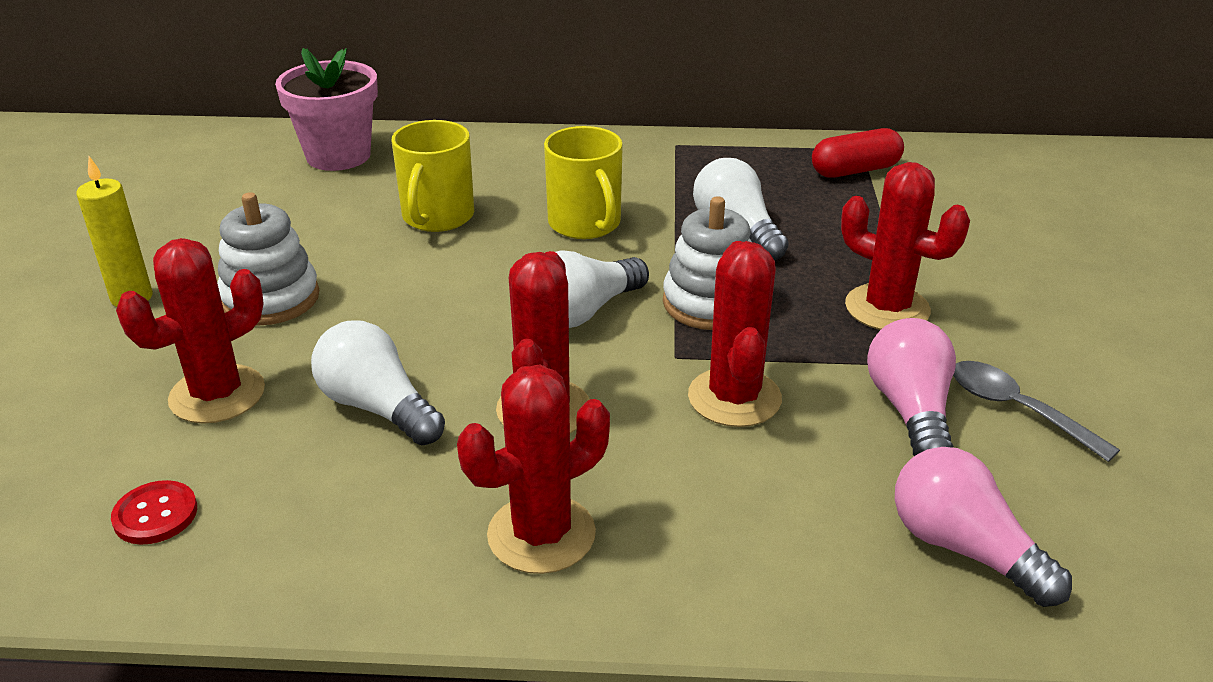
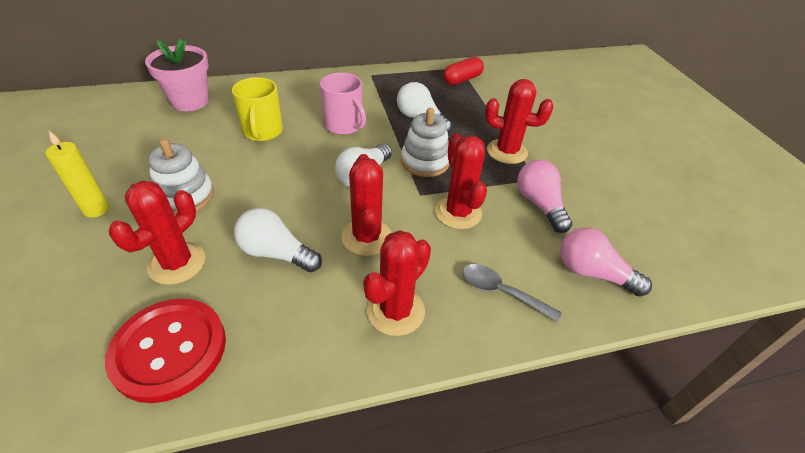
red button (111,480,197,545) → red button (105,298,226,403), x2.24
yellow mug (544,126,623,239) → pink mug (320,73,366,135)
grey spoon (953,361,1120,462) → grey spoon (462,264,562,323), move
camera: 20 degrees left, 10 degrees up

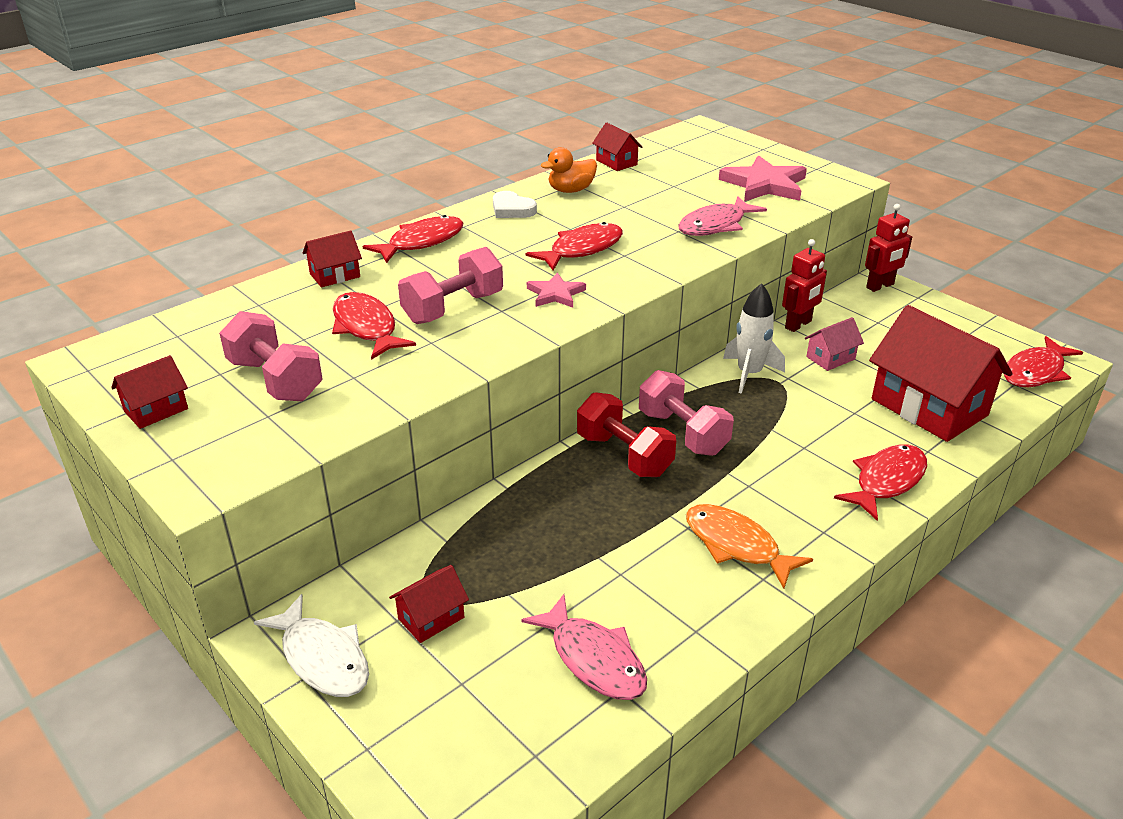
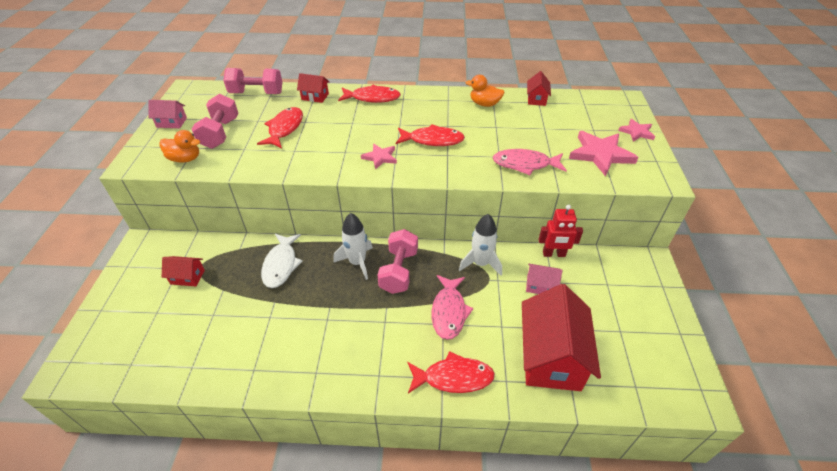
red house (111,355,188,429) → pink house (148,100,187,128)
- → orange duck (159,130,200,163)
pink dumbbell (398,247,503,324) → pink dumbbell (223,68,282,94), move
white fish (254,594,369,697) → white fish (261,234,303,288), move
red dumbbell (577,392,676,477) → white rocket (334,213,373,280)
pink fish (521,594,647,700) → pink fish (432,275,474,340), move
- → pink star (618,119,655,142)
white heart (493,191,537,218) → -
orange fish (686,504,813,589) → -
red robot (865,204,912,292) → -
red fish (1004,336,1083,387) → -
camera: 45 degrees right, 10 degrees up

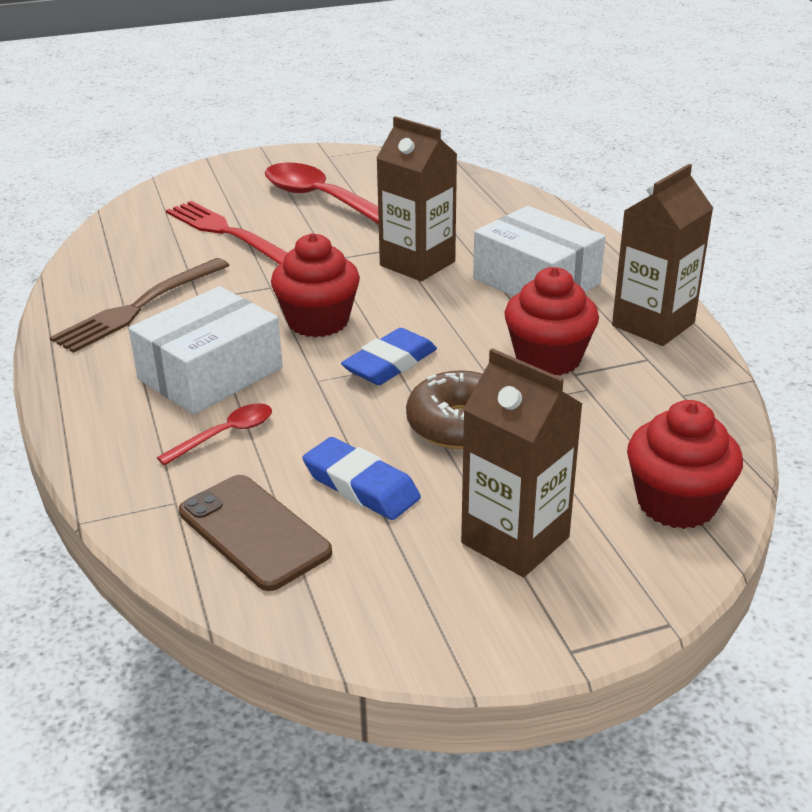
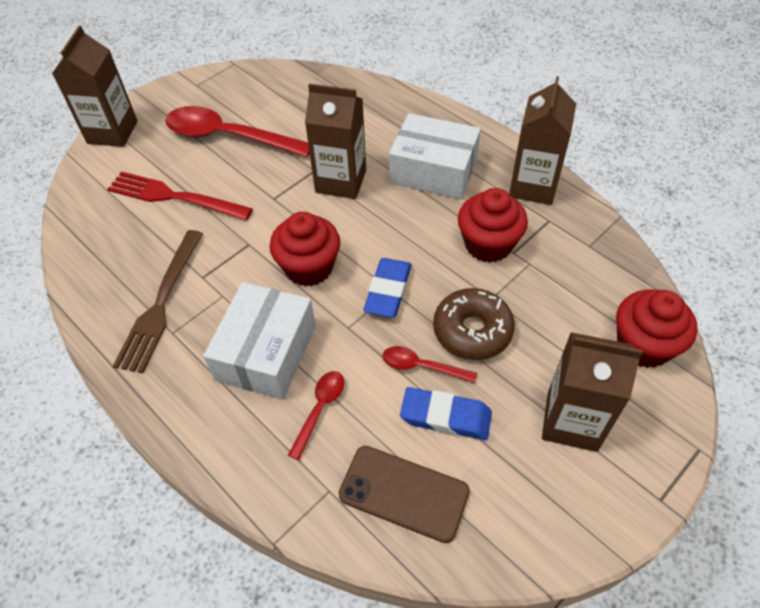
- → brown carton (52,26,137,147)
- → red spoon (383,346,477,383)
camera: 25 degrees left, 20 degrees up

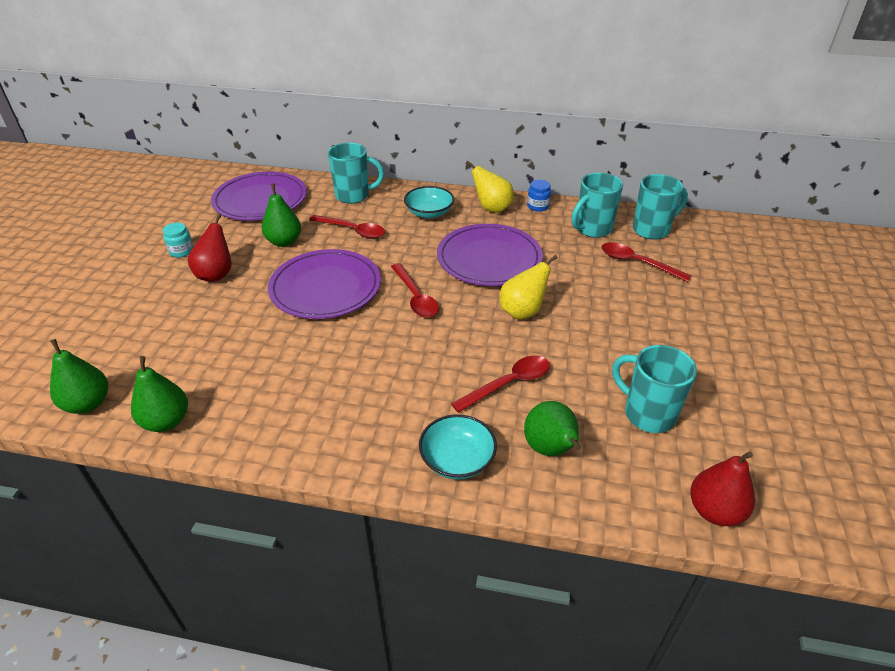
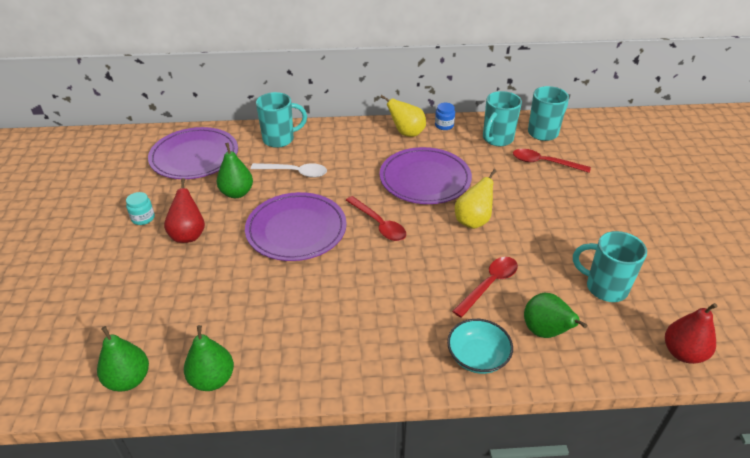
red spoon (309,215,385,239) → white spoon (251,163,327,178)
turquoise bowl (404,186,454,218) → -
camera: 15 degrees left, 0 degrees up

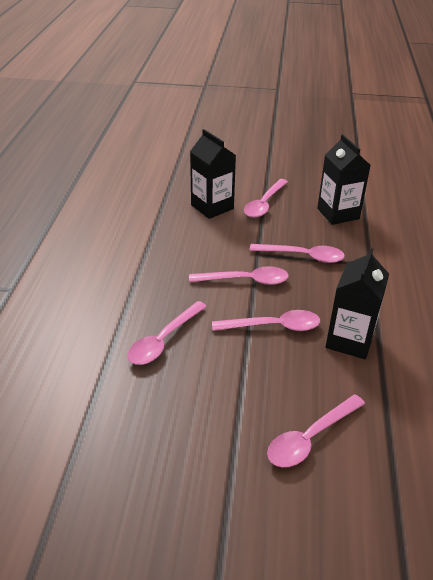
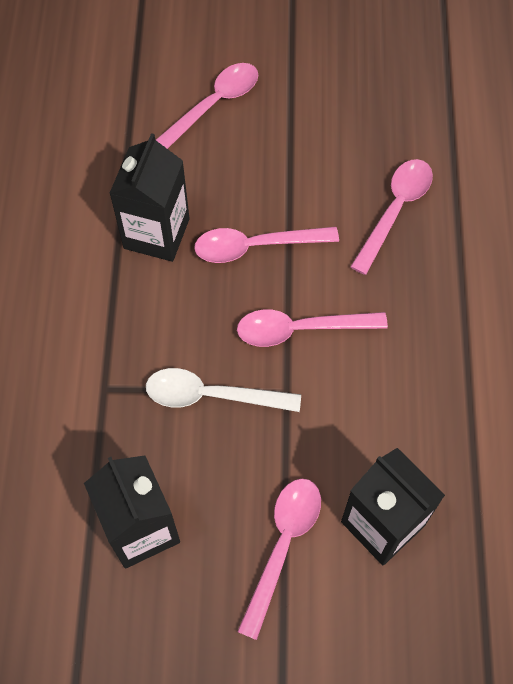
pink spoon (249,244,345,263) → white spoon (146,368,301,412)
camera: 175 degrees right, 25 degrees up

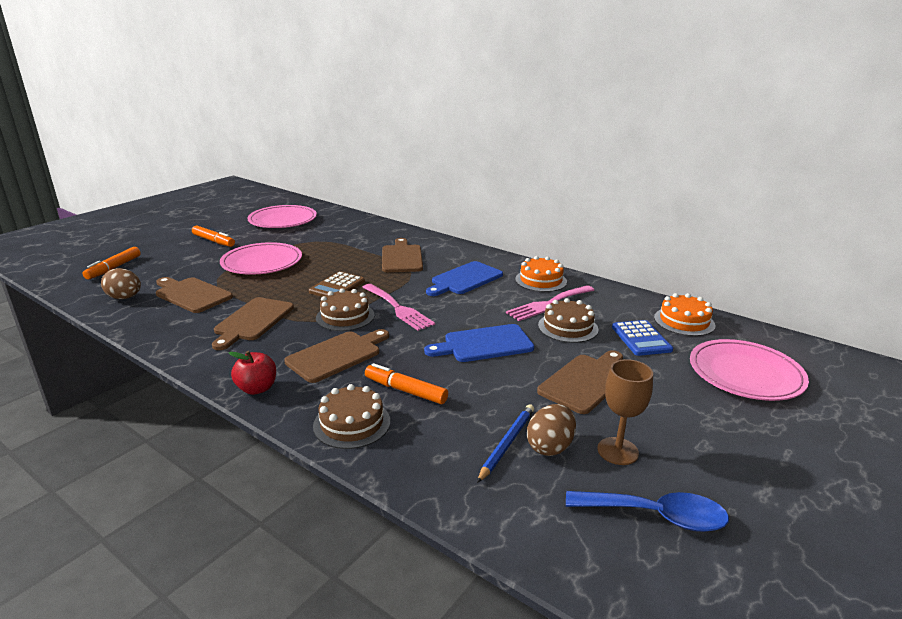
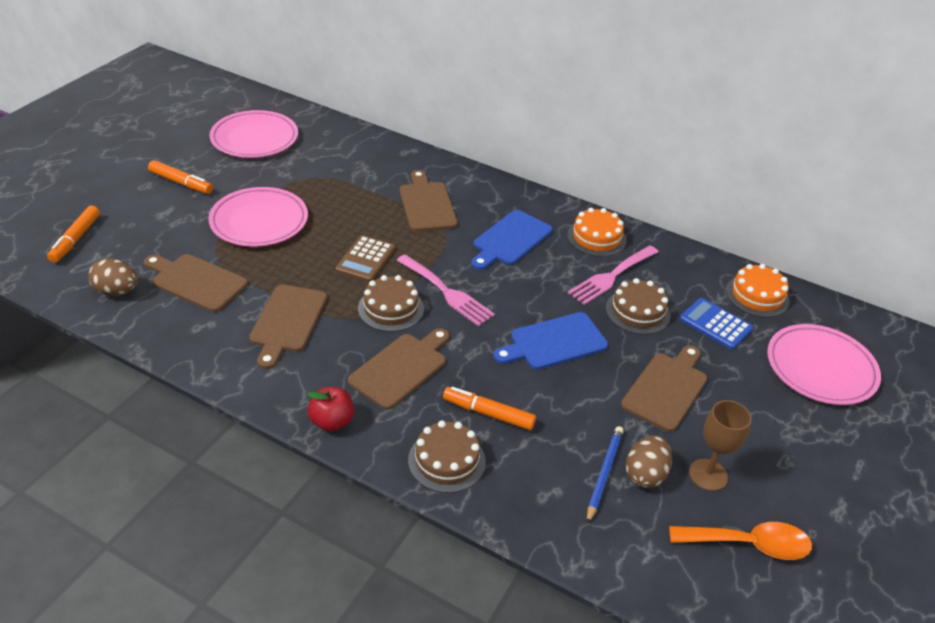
blue spoon (566,491,729,532) → orange spoon (669,522,812,560)
blue calculator (612,320,673,356) → blue calculator (679,298,753,350), 150 degrees clockwise
camera: 10 degrees left, 15 degrees up

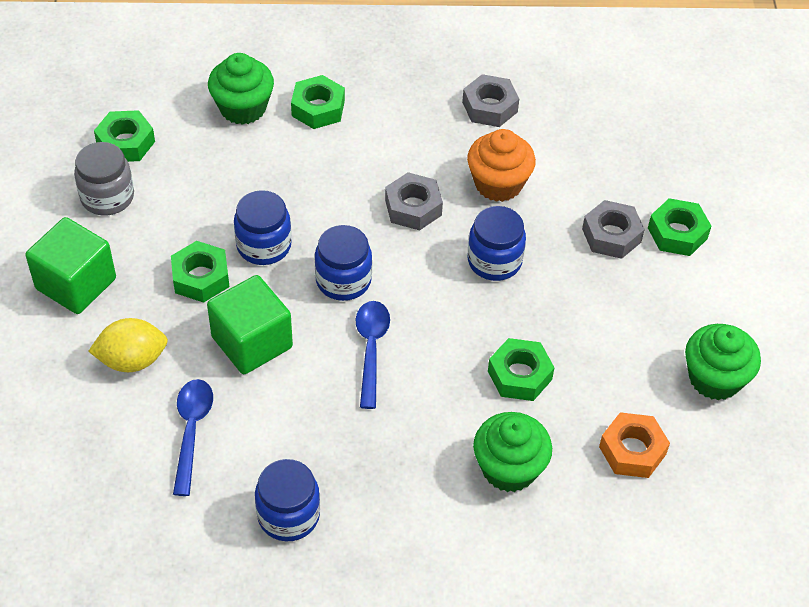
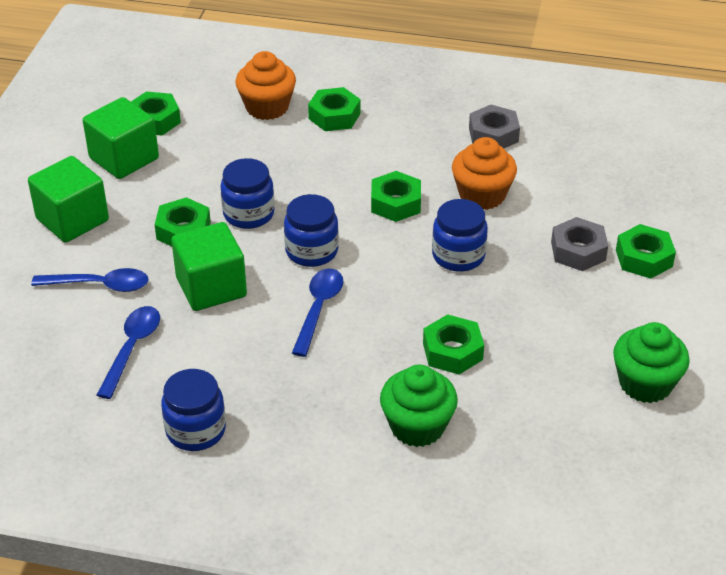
yellow lemon (88,318,168,372) → blue spoon (31,268,149,292)
grey jar (74,142,134,215) → green cube (83,97,159,179)
green cupcake (208,53,274,125) → orange cupcake (236,51,296,120)
grey nut (385,172,443,231) → green nut (371,171,421,222)
orange nut (599,412,670,478) → -
camera: 15 degrees right, 10 degrees down

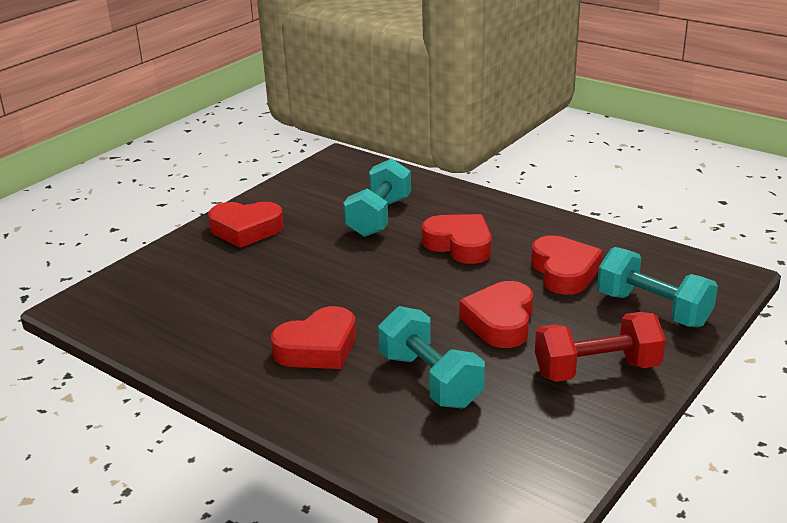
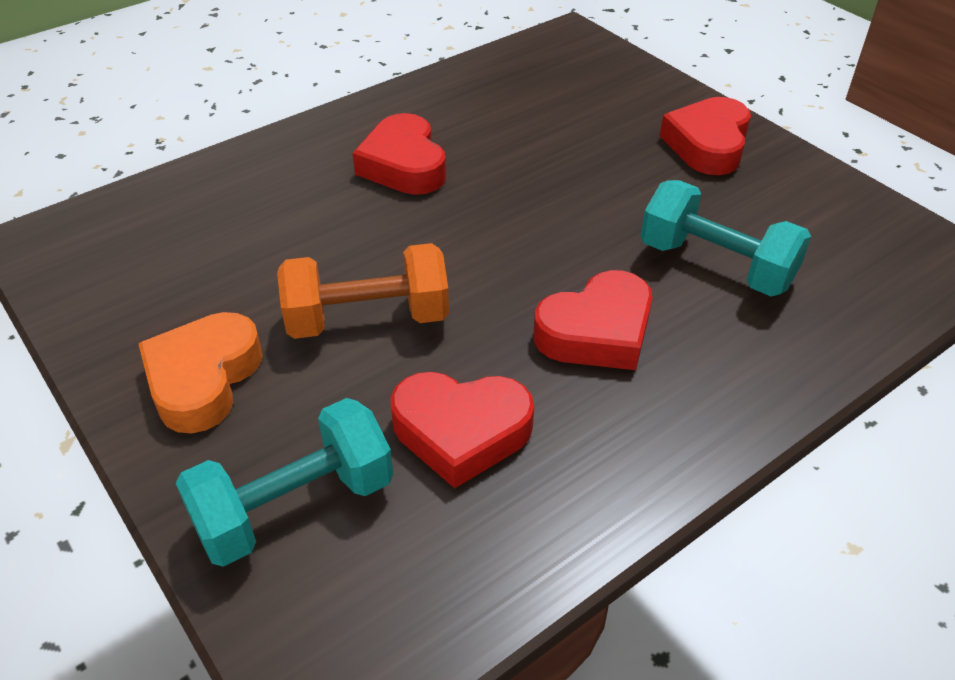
red dumbbell (535,312,666,382) → orange heart (138,312,263,434)
red heart (459,281,533,348) → orange dumbbell (277,243,449,339)
turquoise dumbbell (378,306,485,408) → -
camera: 105 degrees right, 15 degrees up

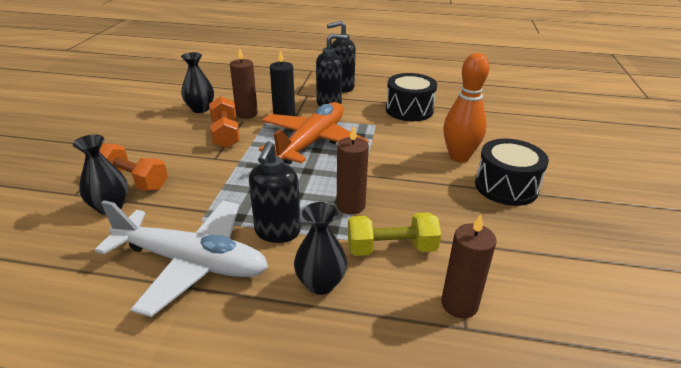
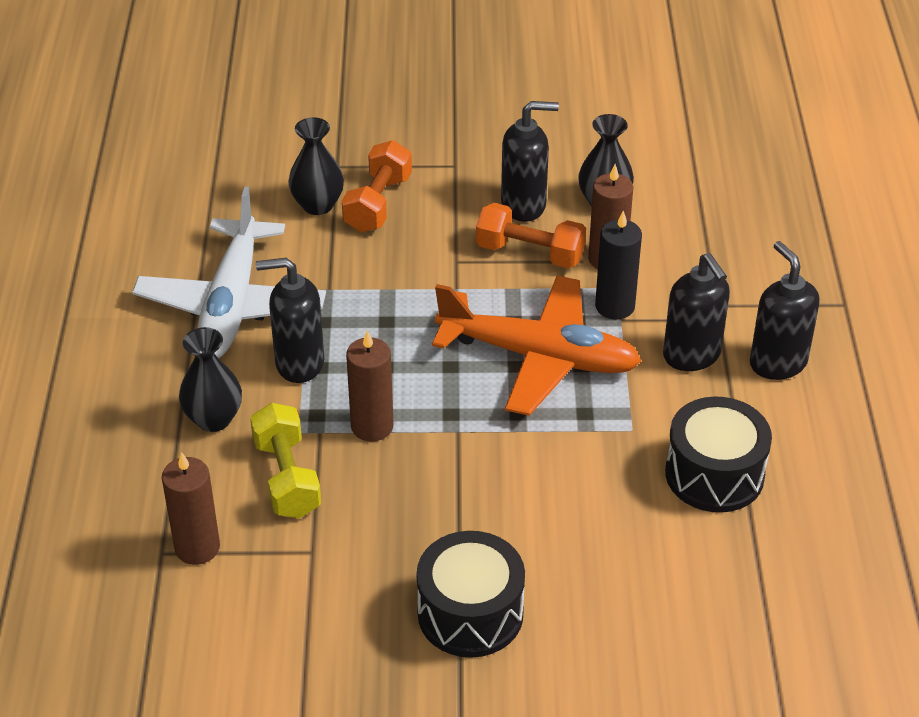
orange dumbbell (209,96,240,148) → orange dumbbell (476,203,586,269), 45 degrees clockwise
- → black soap dispenser (501,101,559,222)
orange bowling pin (444,53,489,162) → -
camera: 80 degrees right, 10 degrees up

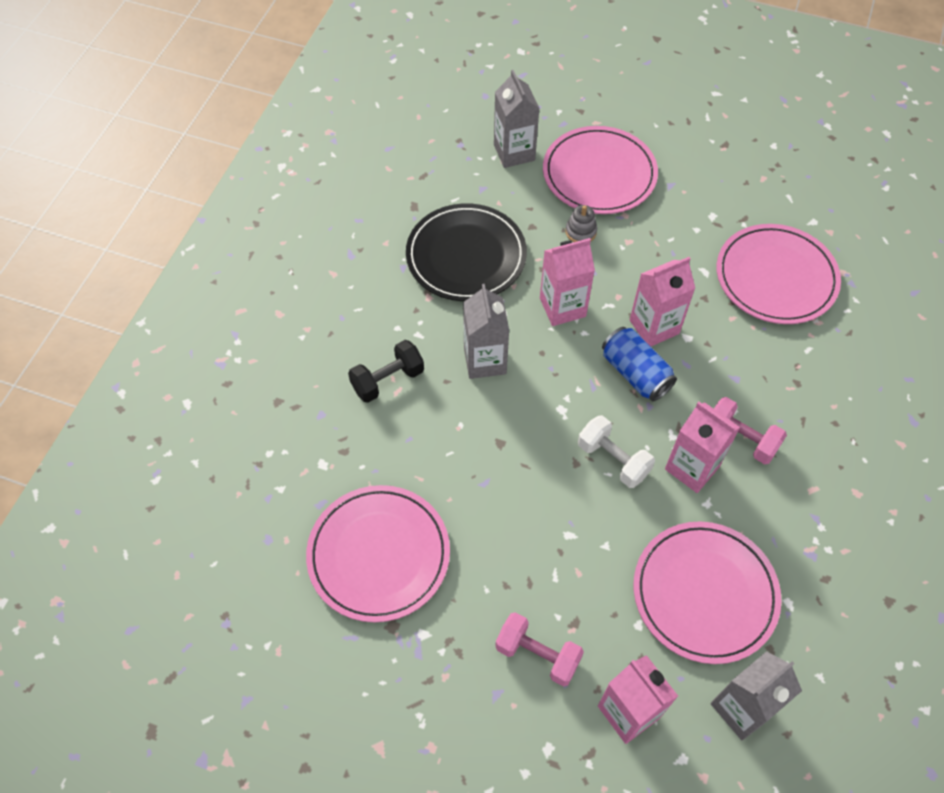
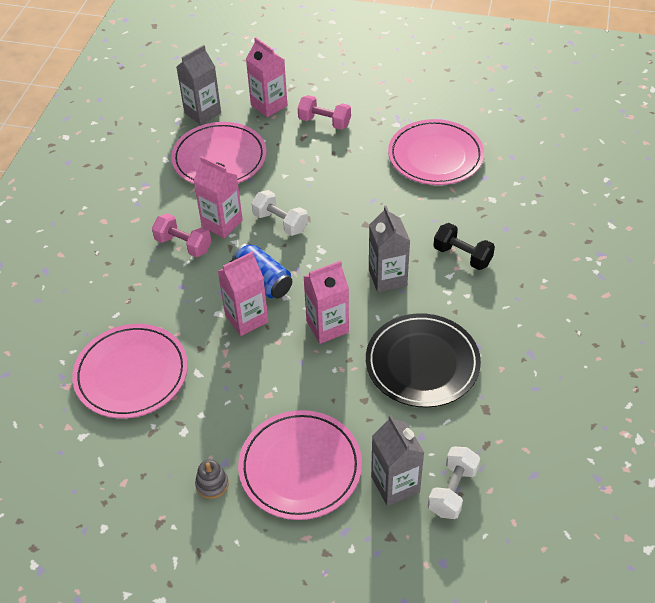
grey stacking toy (565,205,597,242) → grey stacking toy (195,460,229,499), move
- → white dumbbell (428,446,480,519)
black dumbbell (348,340,424,403) → black dumbbell (433,223,495,270), 75 degrees clockwise
camera: 175 degrees right, 10 degrees down

